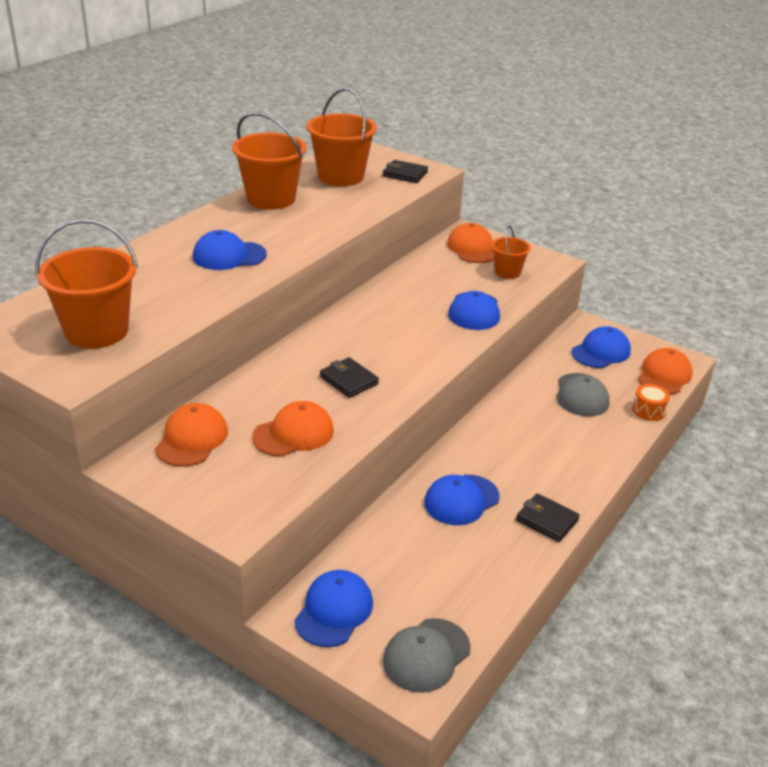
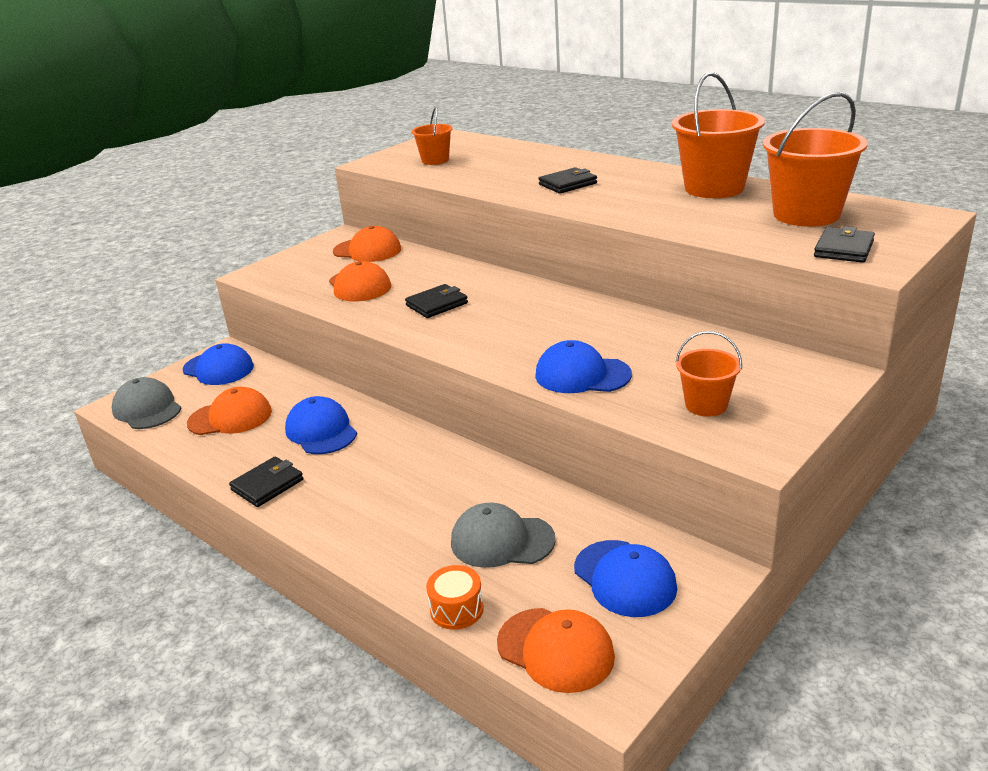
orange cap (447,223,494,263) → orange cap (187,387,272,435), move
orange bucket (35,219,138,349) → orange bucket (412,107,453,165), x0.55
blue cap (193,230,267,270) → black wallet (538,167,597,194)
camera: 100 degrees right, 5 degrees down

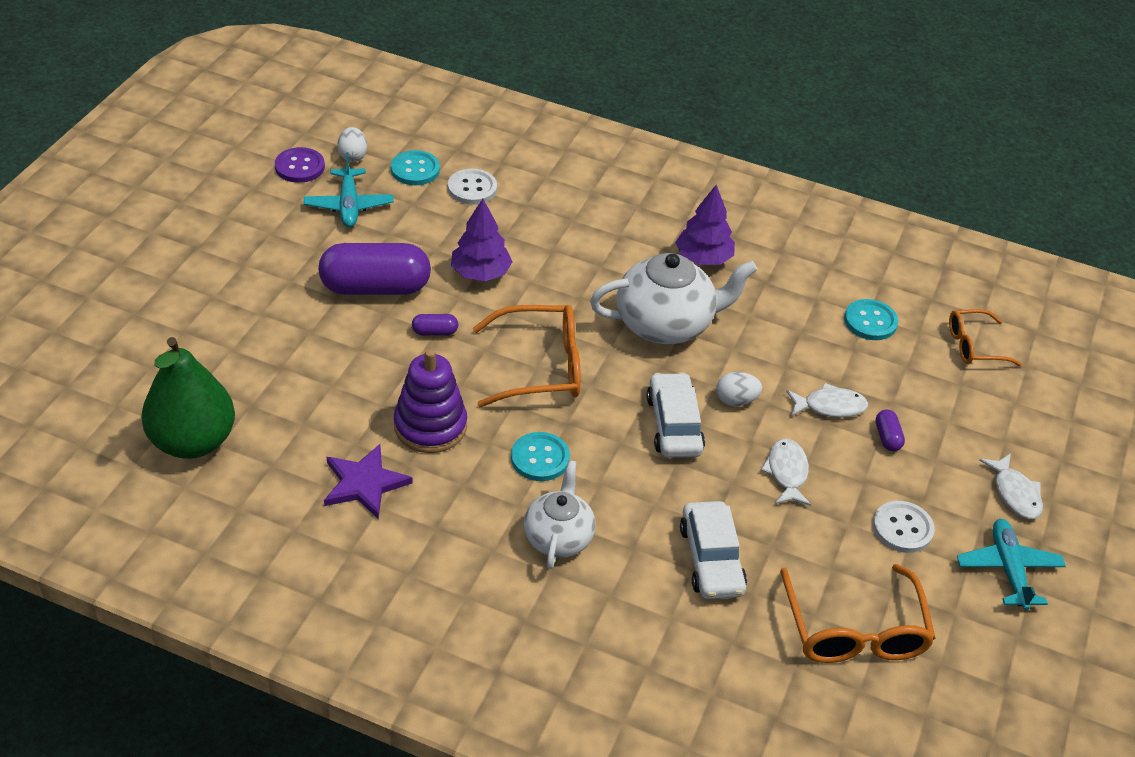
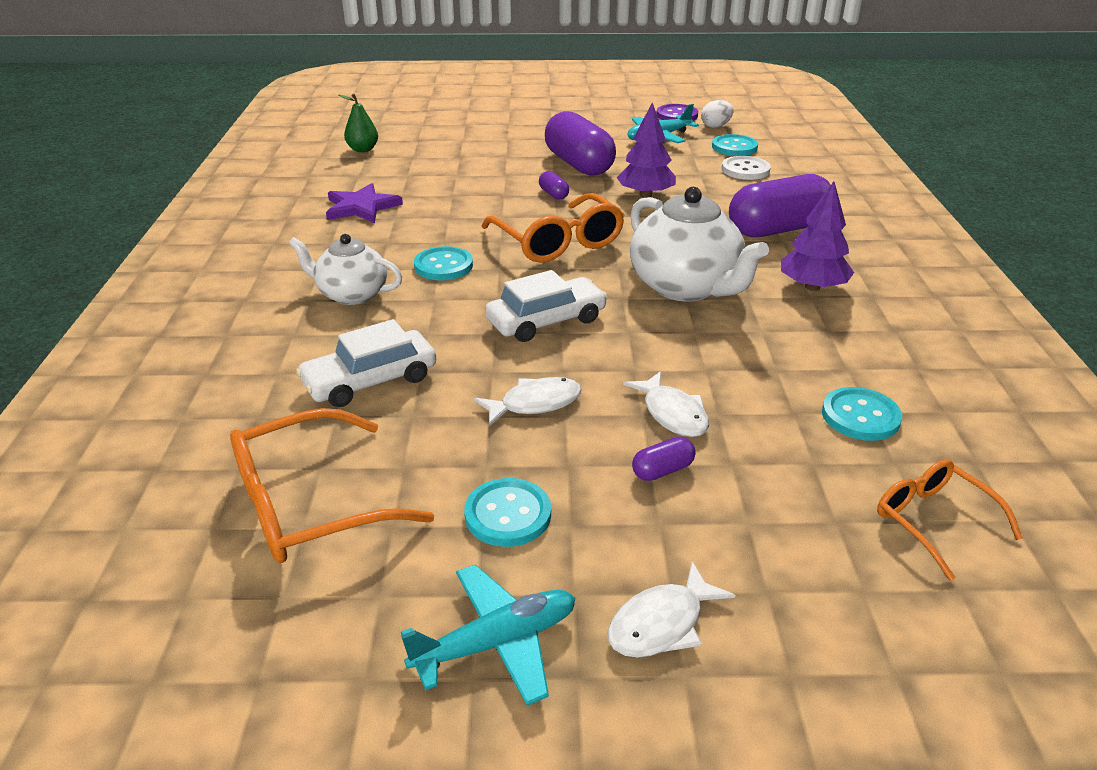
white teapot (524,460,596,569) → white teapot (289,234,402,305), 150 degrees counterclockwise
green pear (141,337,235,459) → green pear (339,94,378,152), x0.49
white button (873,501,935,553) → turquoise button (464,478,551,547)
- → purple capsule (729,174,831,237)
purple stacking toy (394,349,467,453) → -
white egg (716,372,762,406) → -
camera: 70 degrees right, 10 degrees down

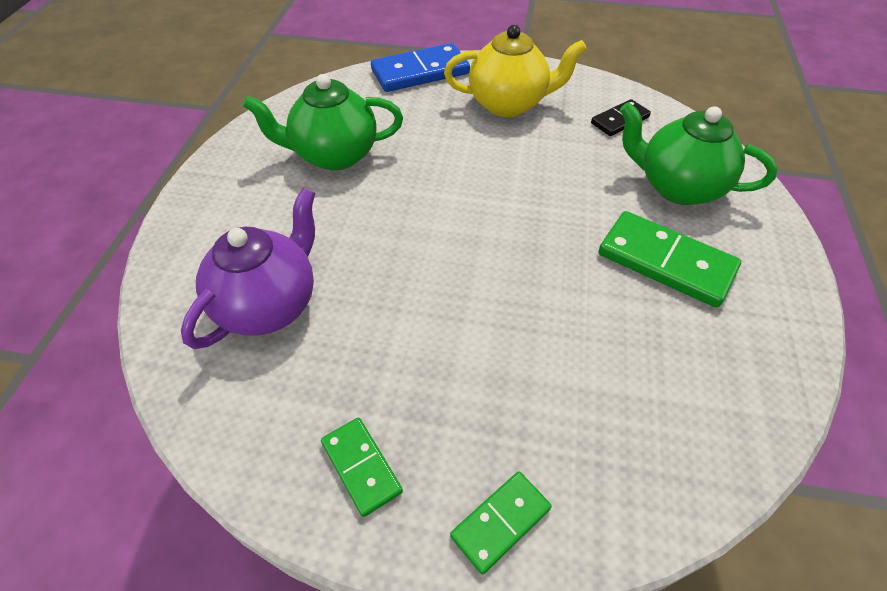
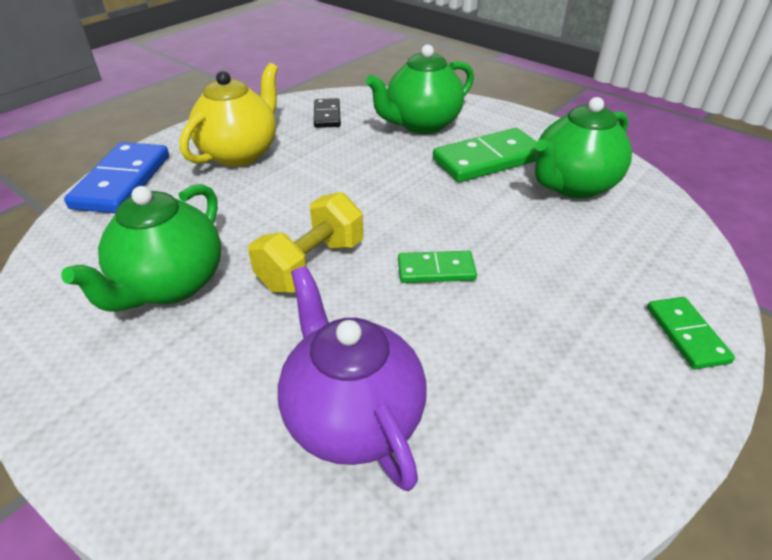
- → yellow dumbbell (248,192,363,293)
green domino (321,418,403,517) → green domino (398,251,477,283), move
- → green teapot (535,97,632,199)
camera: 60 degrees left, 10 degrees down

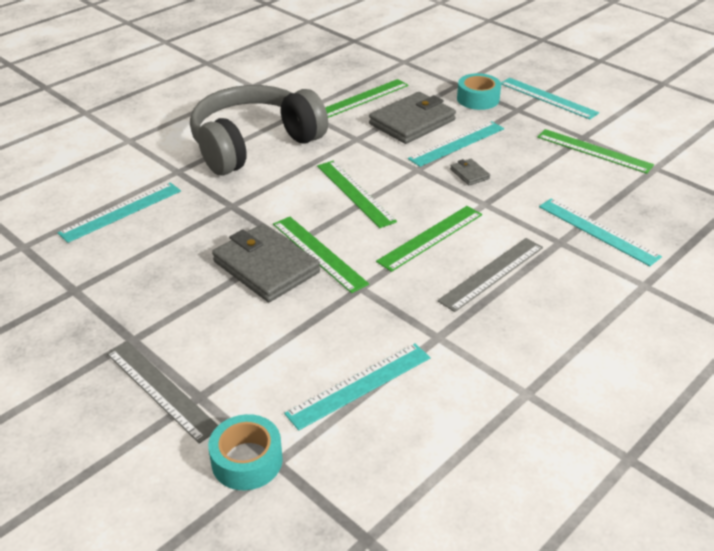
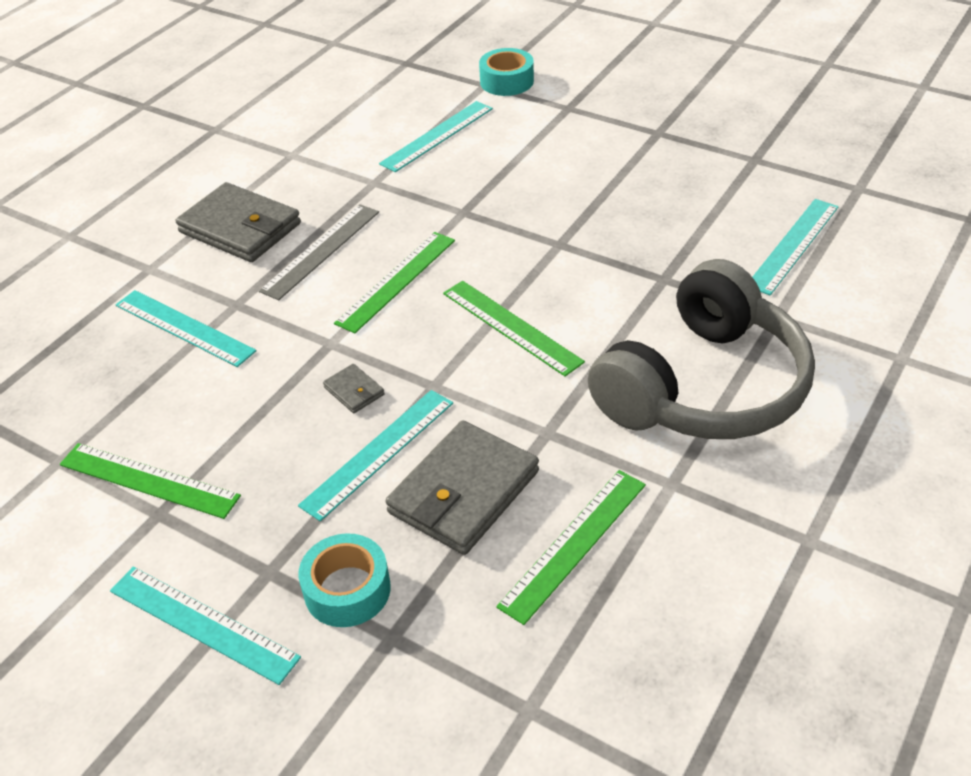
grey wallet (212,224,320,302) → grey wallet (176,182,301,262), move
grey ruler (107,341,218,444) → -
green ruler (273,217,369,293) → -
camera: 170 degrees right, 5 degrees up

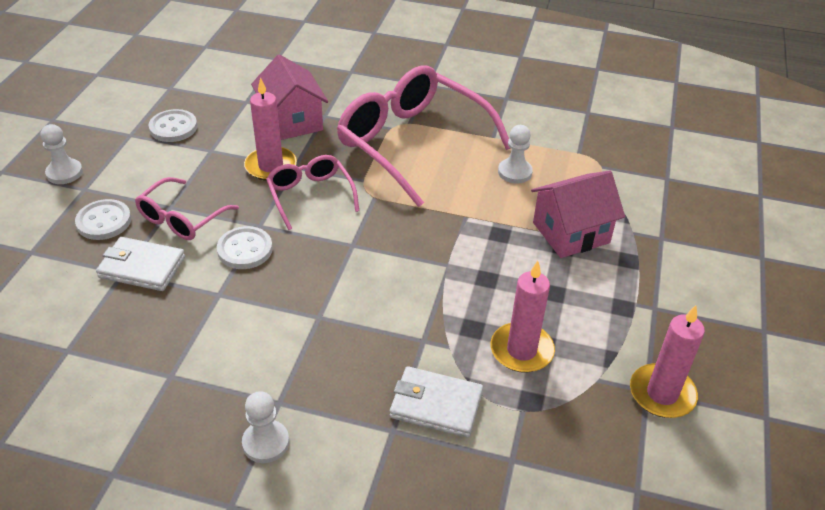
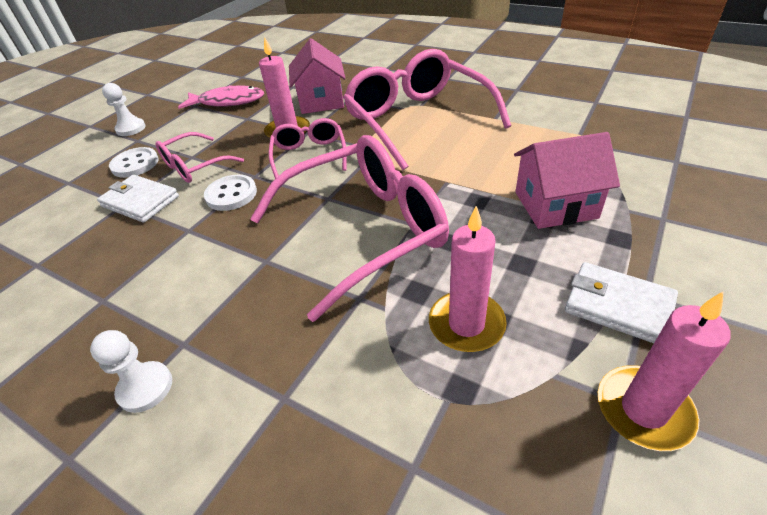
white button (149,109,197,142) → pink fish (178,85,264,109)
- → pink glasses (250,135,449,322)
white wallet (390,366,483,438) → white wallet (565,262,678,343), move
white pawn (498,125,533,184) → -
camera: 20 degrees right, 0 degrees up

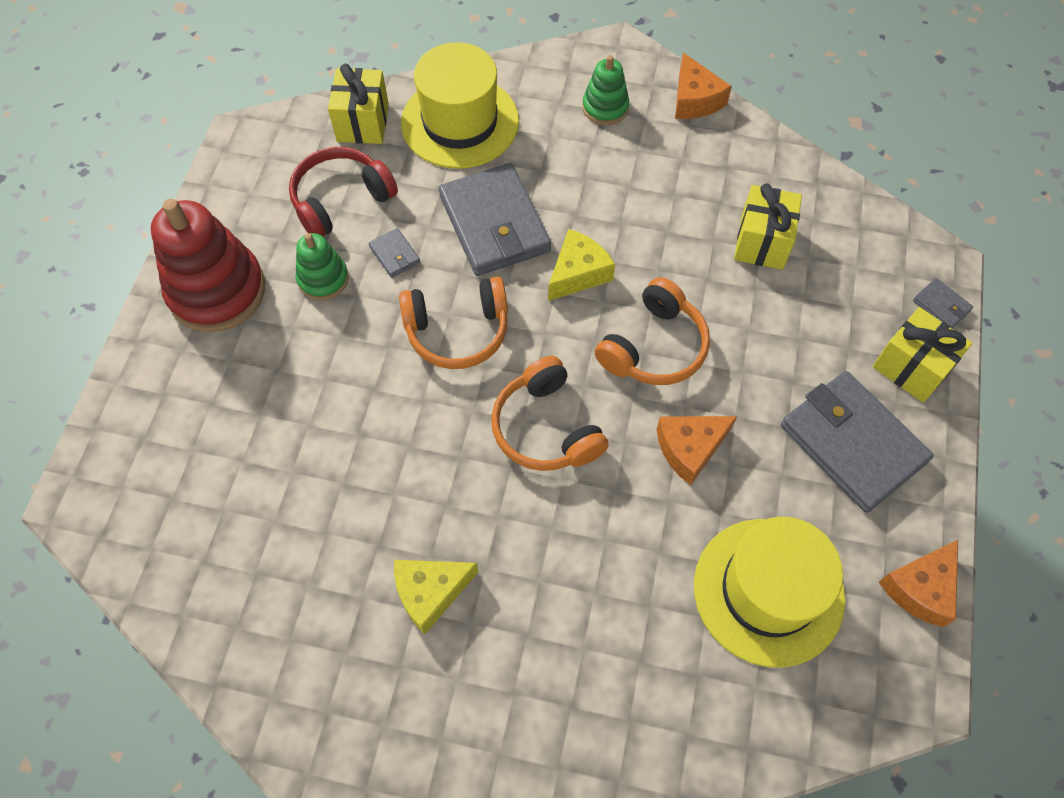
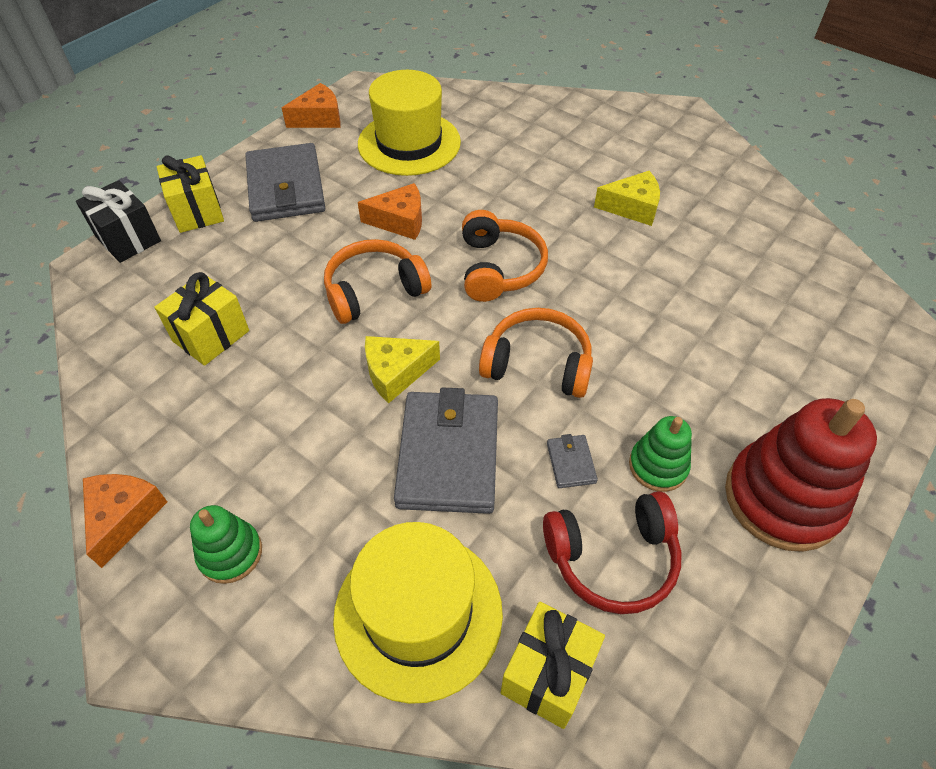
grey wallet (913,278,973,328) → black gift (76,180,161,263)
camera: 155 degrees left, 10 degrees down

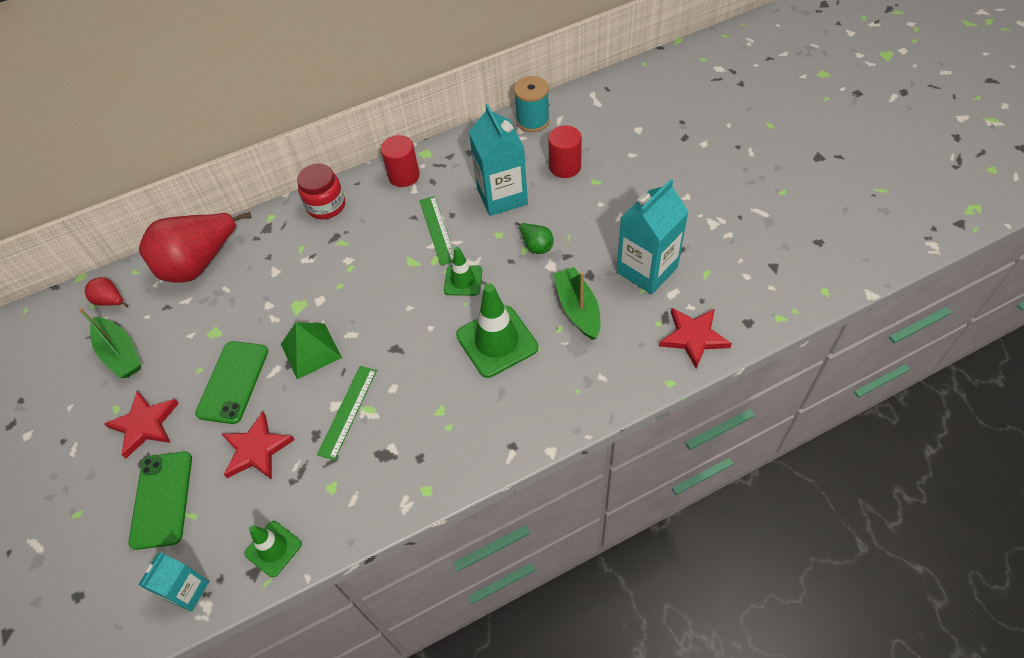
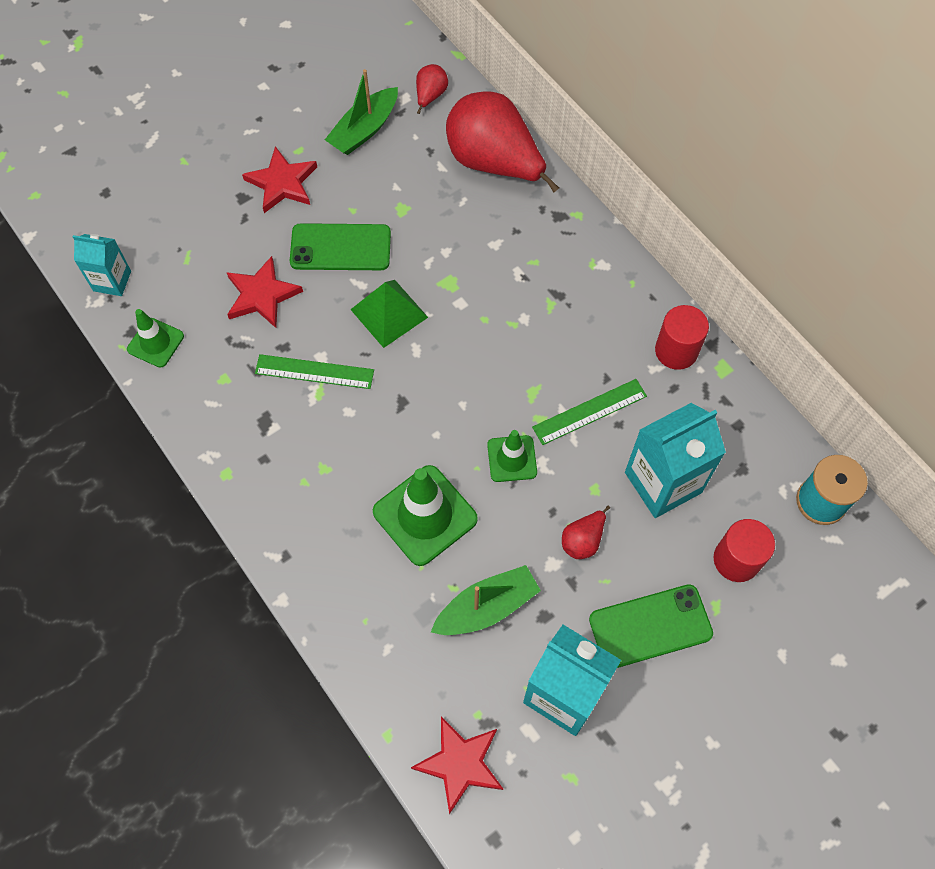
green pear (516,222,554,254) → red pear (562,506,610,559)
green phone (128,451,192,550) → green phone (589,584,713,668), move
red jar (297,163,345,219) → -
camera: 75 degrees right, 10 degrees up

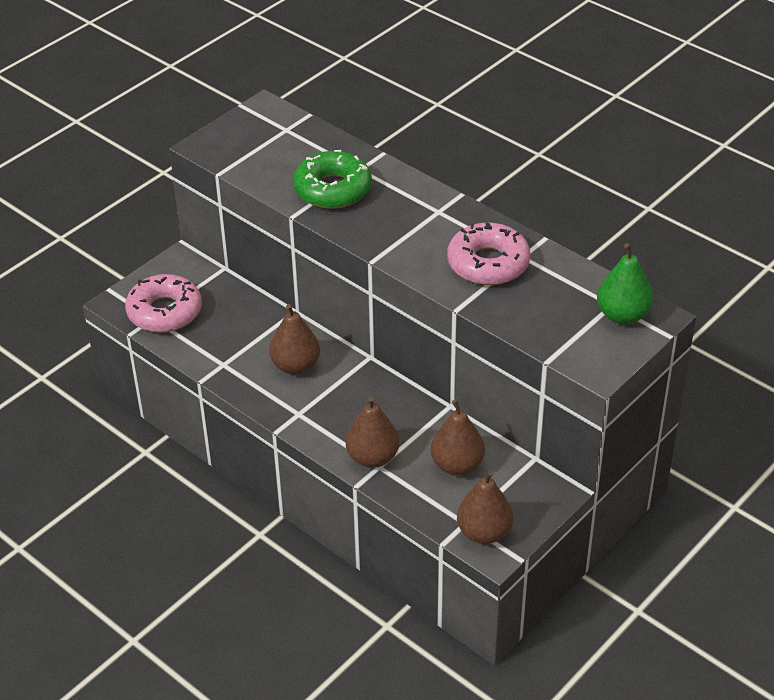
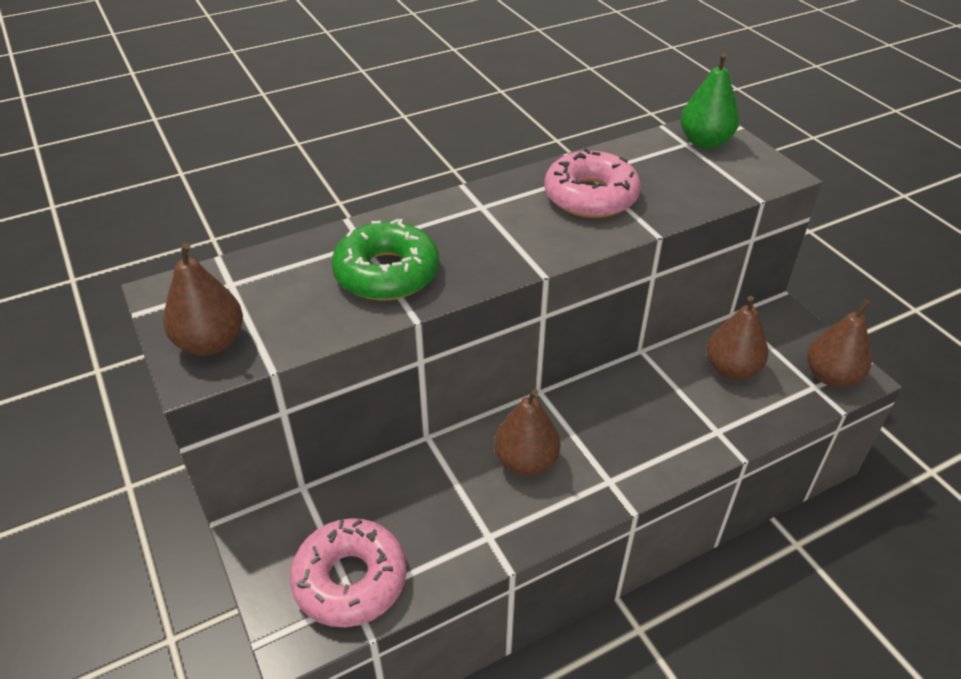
brown pear (346,396,399,468) → brown pear (163,243,243,356), move
camera: 70 degrees left, 0 degrees up

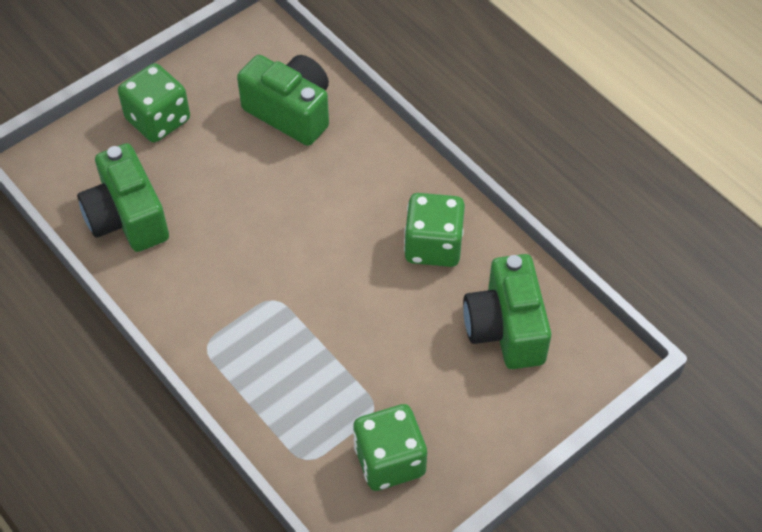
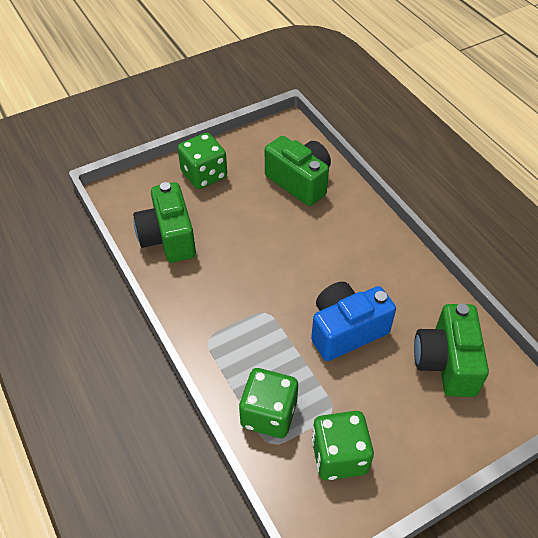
green dice (404,193,465,267) → green dice (239,368,298,438), move
- → blue camera (311,282,396,361)
camera: 10 degrees right, 5 degrees down

